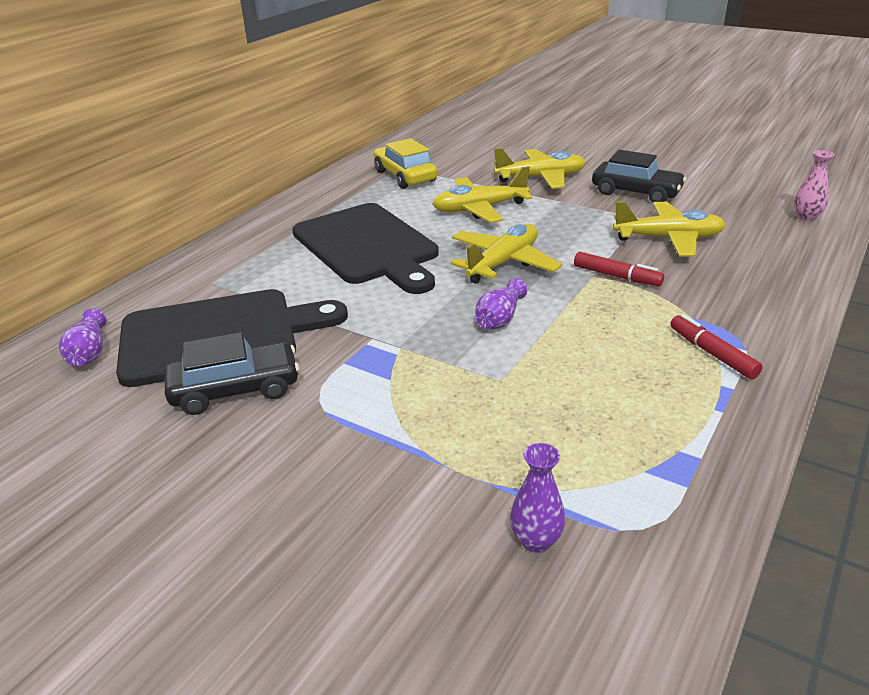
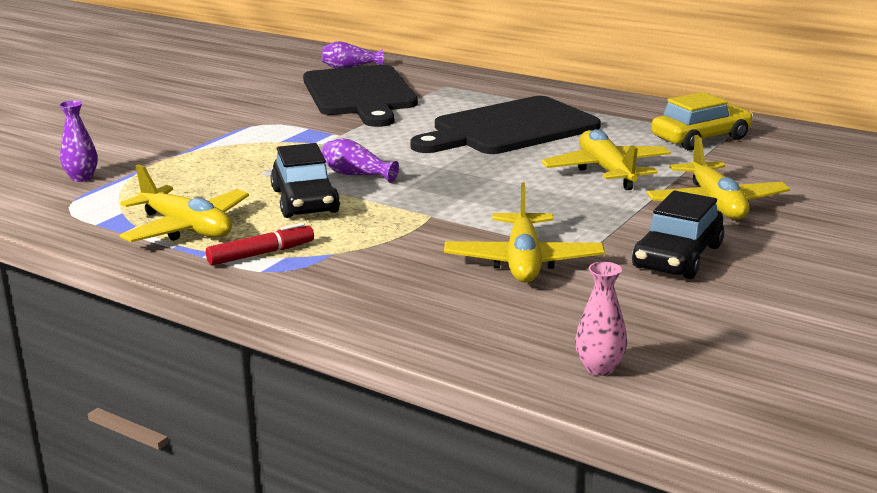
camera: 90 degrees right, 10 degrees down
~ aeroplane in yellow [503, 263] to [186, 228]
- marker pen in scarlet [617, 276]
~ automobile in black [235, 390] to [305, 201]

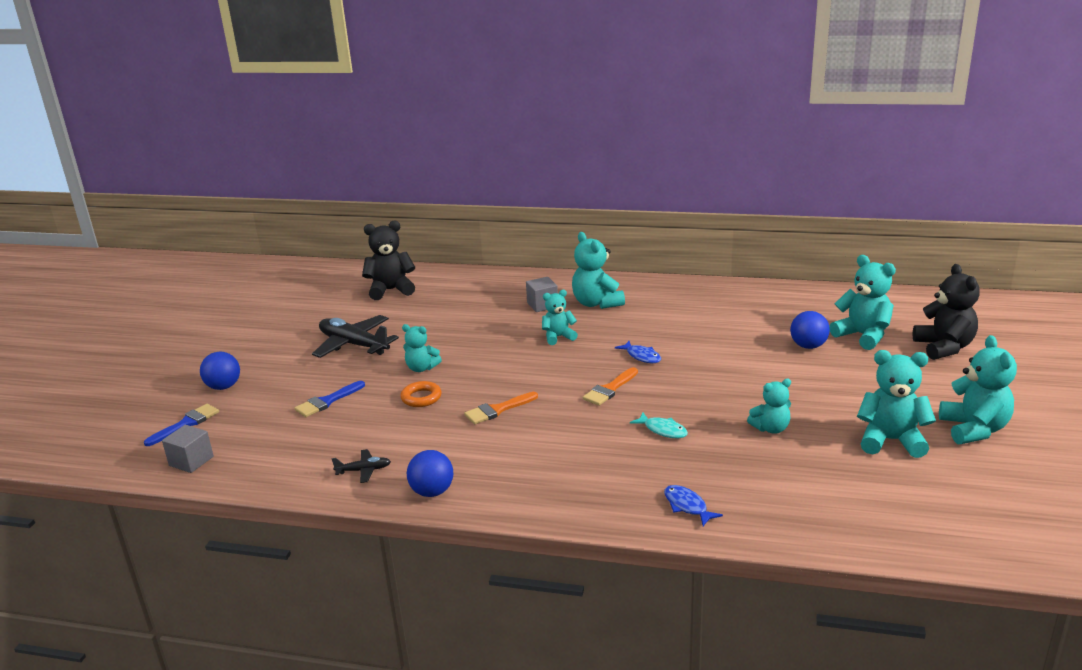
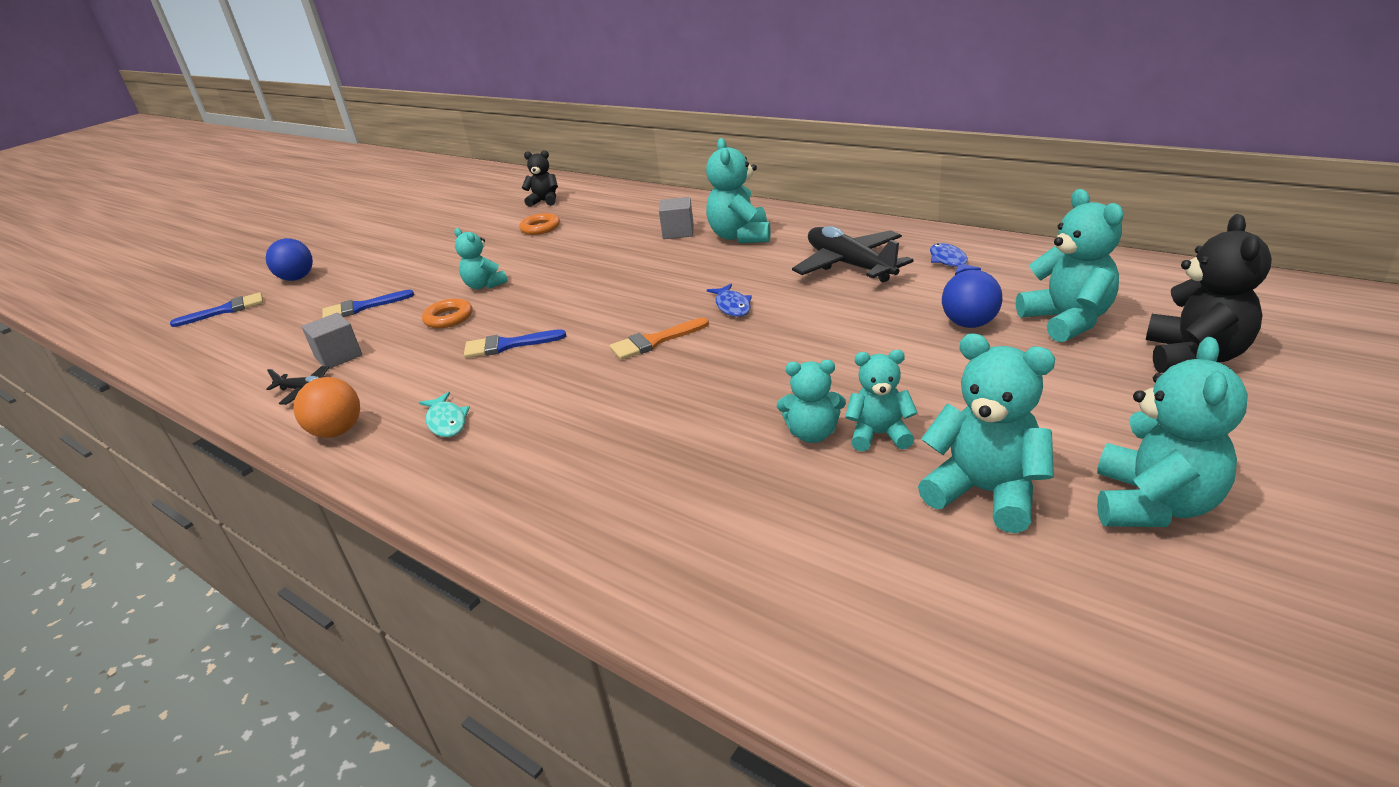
camera: 25 degrees right, 5 degrees up
~ stuffed bear in black [391, 290] = [544, 201] x0.62
~ stuffed bear in aqua [558, 337] to [879, 435]
~ aeroplane in black [354, 345] to [850, 265]
~ paintbrush in orange [497, 410] to paintbrush in cobalt [507, 345]
~ fish in aqua [663, 430] to [446, 421]
~ solid cube in ash-grey [191, 461] to [338, 356]
~ sphere in cobalt [432, 492] to sphere in orange [338, 431]
~ fish in cobalt [687, 506] to [949, 261]
+ ring in orange [540, 228]

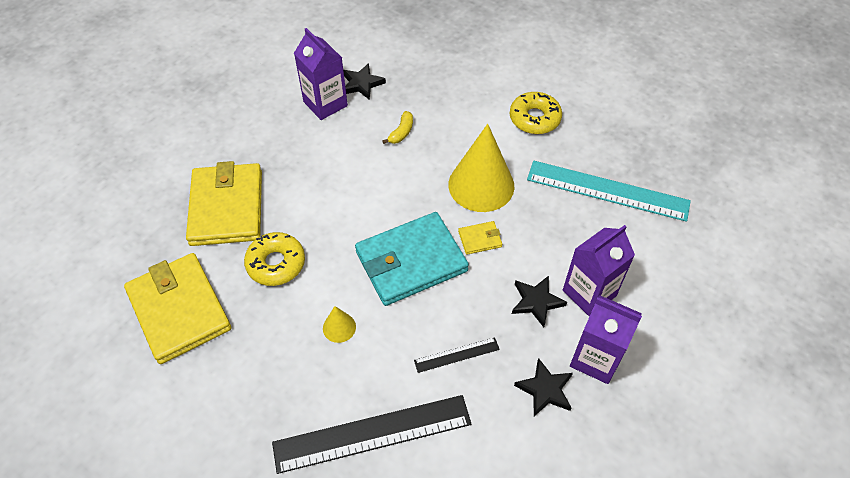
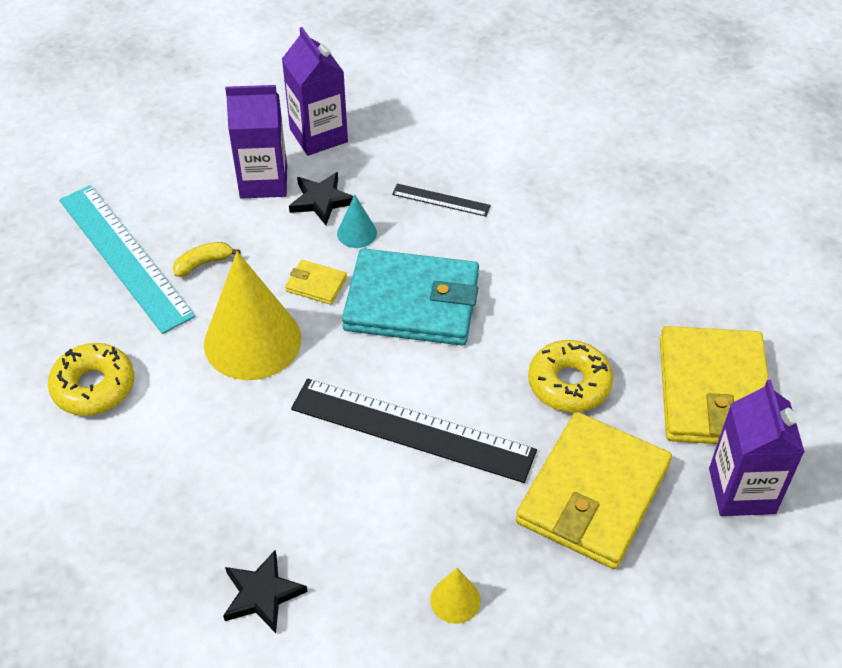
camera: 145 degrees left, 5 degrees down
~ juice carton in violet [325, 104] to [742, 491]
~ banana fruit in yellow [401, 132] to [203, 263]
~ cone shape in yellow [339, 327] to [455, 600]
- star shape in black [545, 389]
~ ruler in black [372, 434] to [412, 429]
+ cone shape in aqua [357, 233]

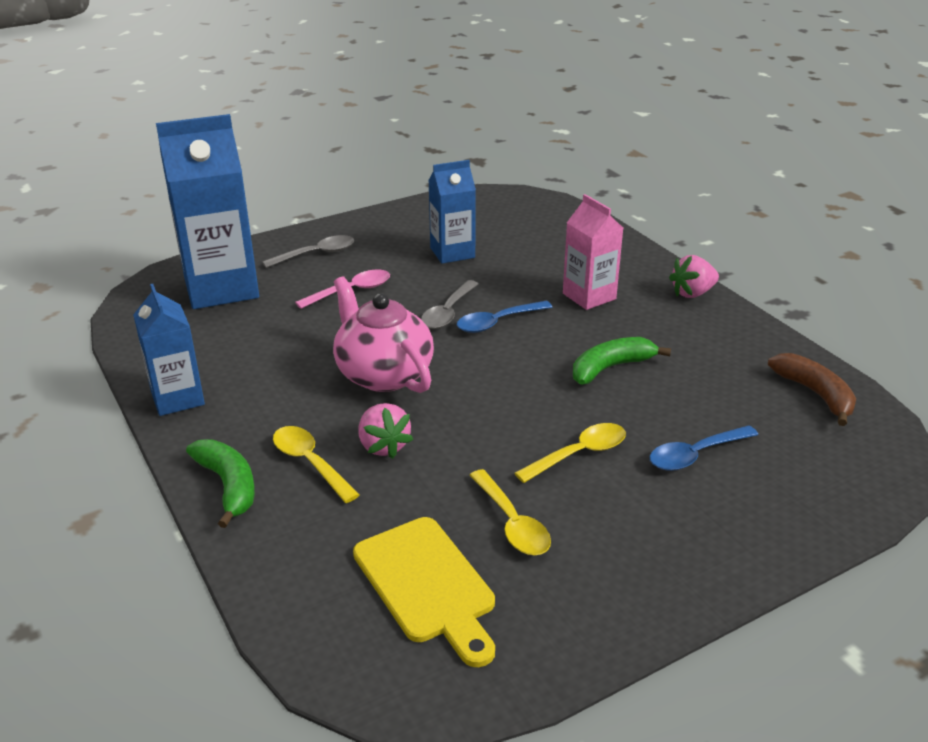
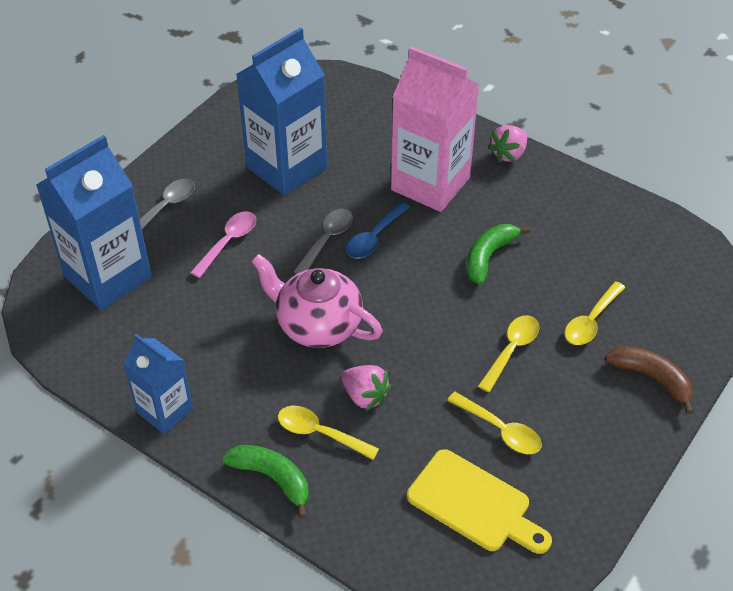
camera: 25 degrees left, 15 degrees up
~ juice carton in cobalt [452, 253] = [286, 167] x1.72
~ juice carton in pink [589, 296] = [430, 184] x1.72
~ spoon in ash-grey [448, 312] = [327, 240] 150 degrees counterclockwise
~ banana fruit in dark brown [815, 394] to [651, 378]
~ spoon in cobalt [695, 455] to spoon in yellow [591, 321]

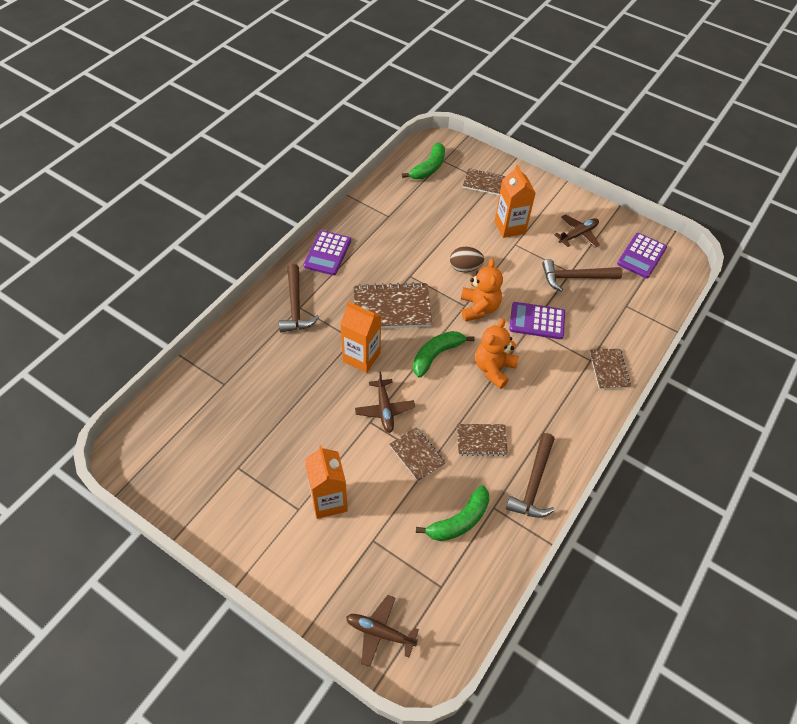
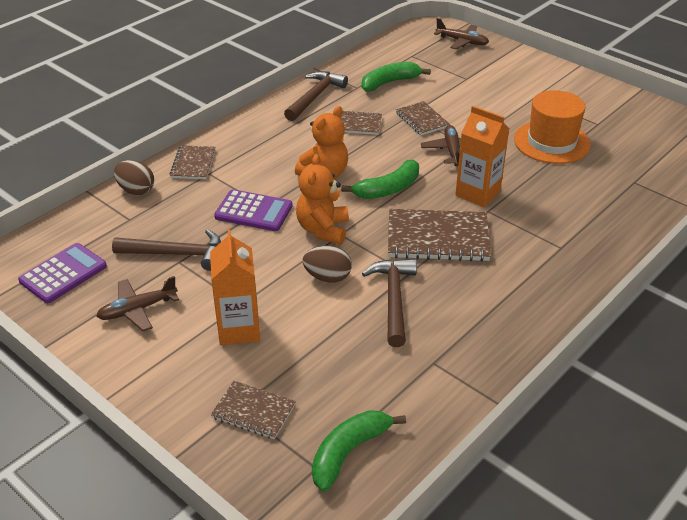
camera: 170 degrees left, 15 degrees down
- adding machine in violet [327, 253]
~ hammer in dark brown [295, 306] to [393, 299]
- juice carton in orange [328, 501]
+ tall hat in orange [551, 142]
+ egg shape in dark brown [136, 190]

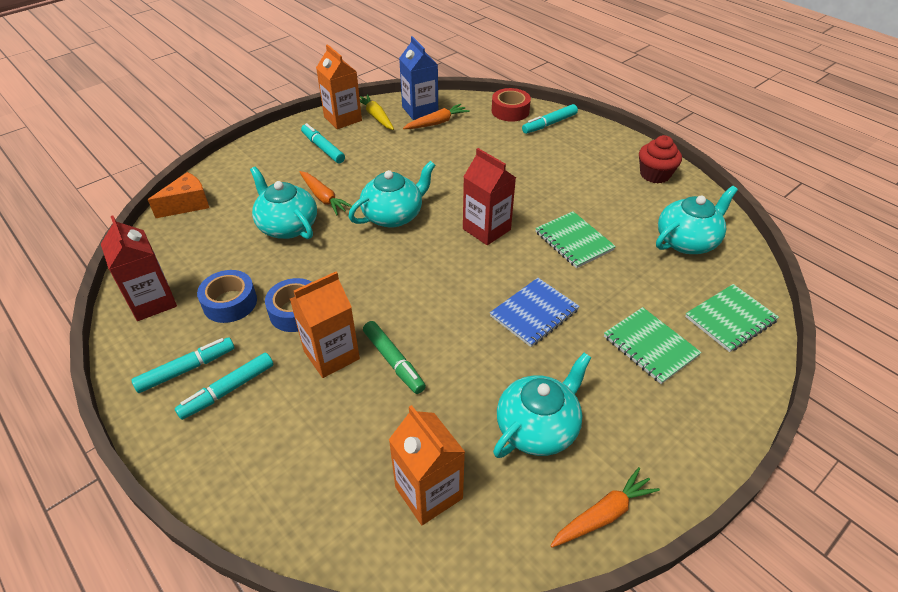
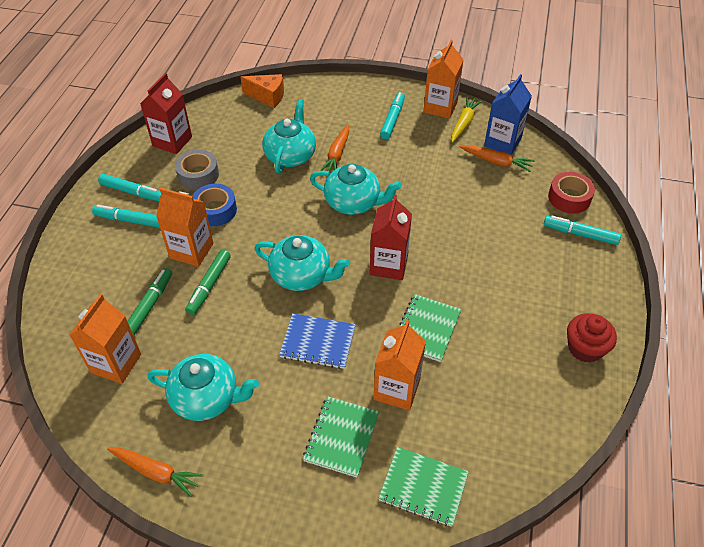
camera: 55 degrees right, 5 degrees up
~ tea pot in aqua [687, 241] to [302, 275]
~ tape in cobalt [230, 303] to tape in ash-grey [198, 175]
+ marker pen in emerald [150, 305]
+ juice carton in orange [397, 389]

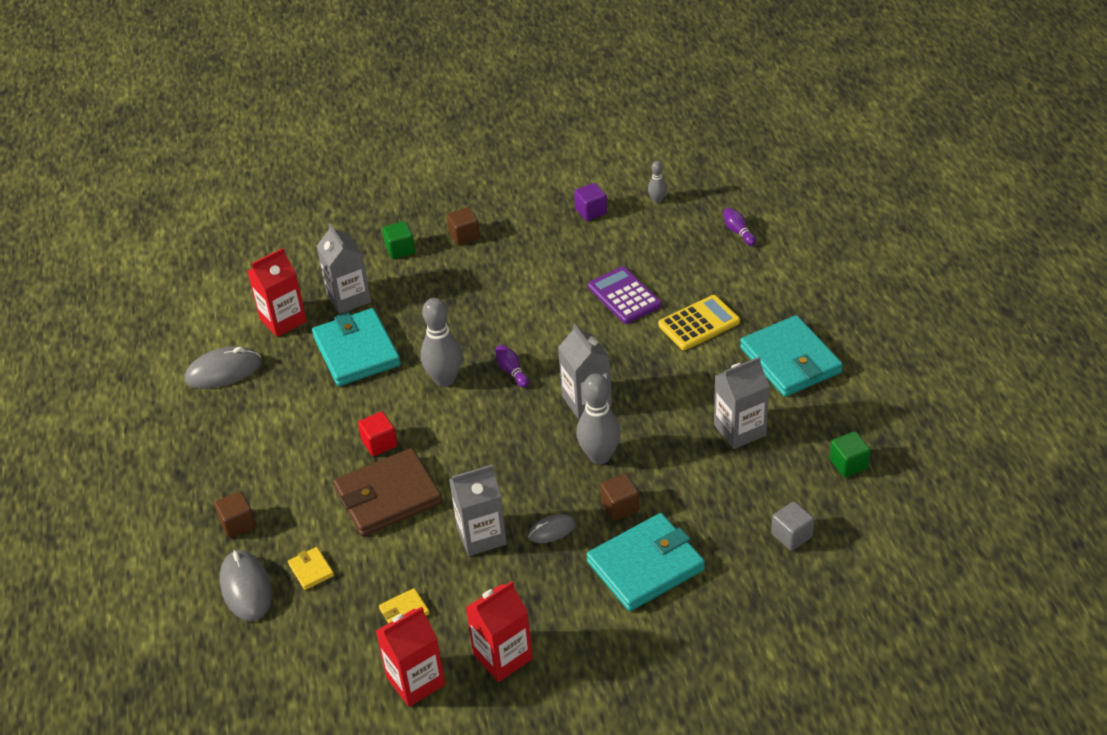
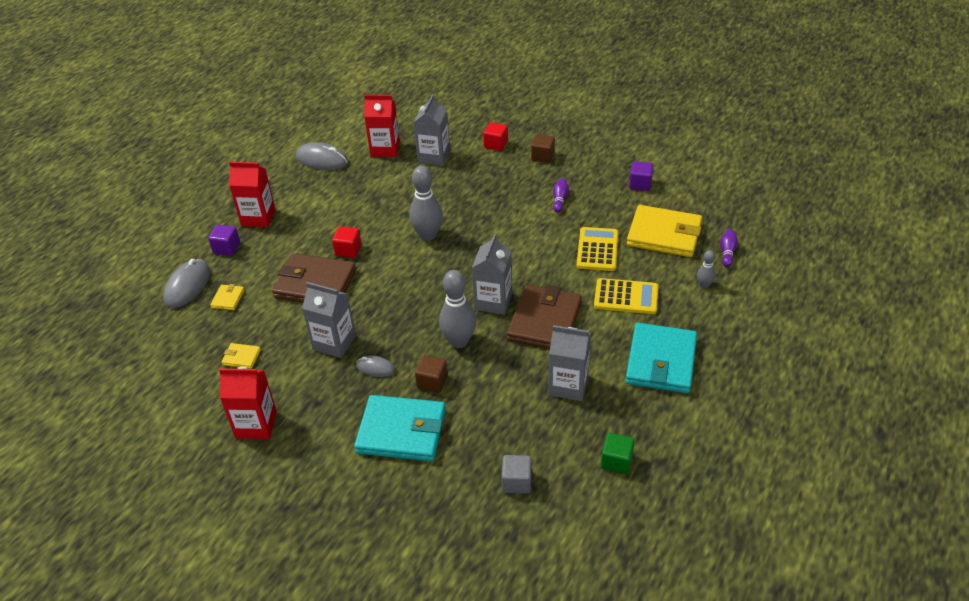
camera: 40 degrees right, 0 degrees up
~ skittle in ash-grey [657, 200] to [704, 285]
~ solid cube in emerald [400, 249] to solid cube in scarlet [496, 144]
~ adding machine in violet [624, 296] to adding machine in yellow [597, 249]
- billfold in aqua [356, 351]
~ skittle in violet [512, 371] to [560, 200]
~ solid cube in dark brown [238, 524] to solid cube in violet [227, 248]
~ juice carton in scarlet [416, 681] to [258, 217]
+ billfold in yellow [664, 234]
+ billfold in dark brown [544, 321]

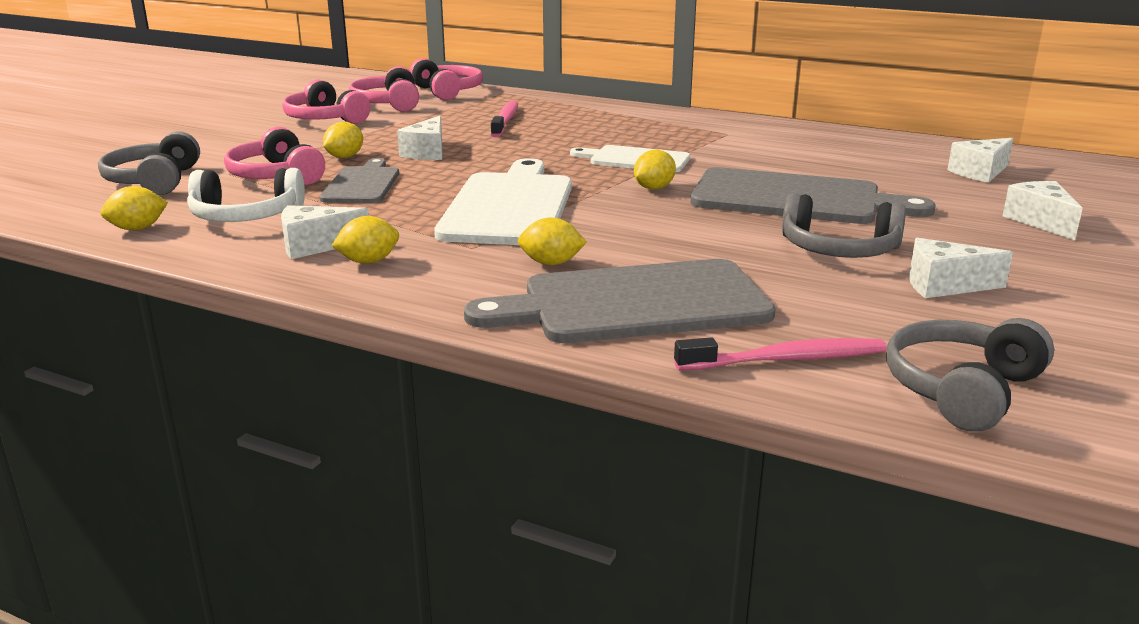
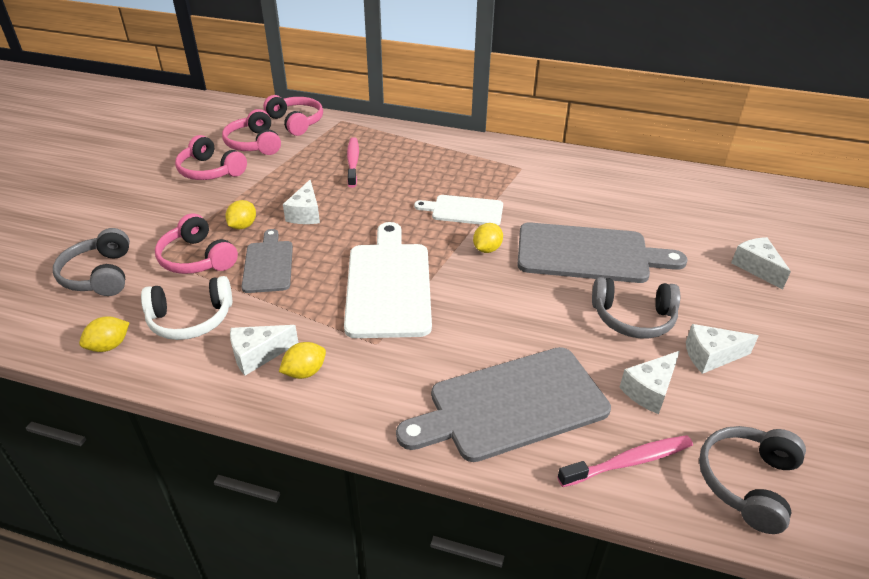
camera: 10 degrees left, 15 degrees up
~ cheese wedge in snow-white [980, 172] to [649, 390]
- lemon in yellow [551, 263]

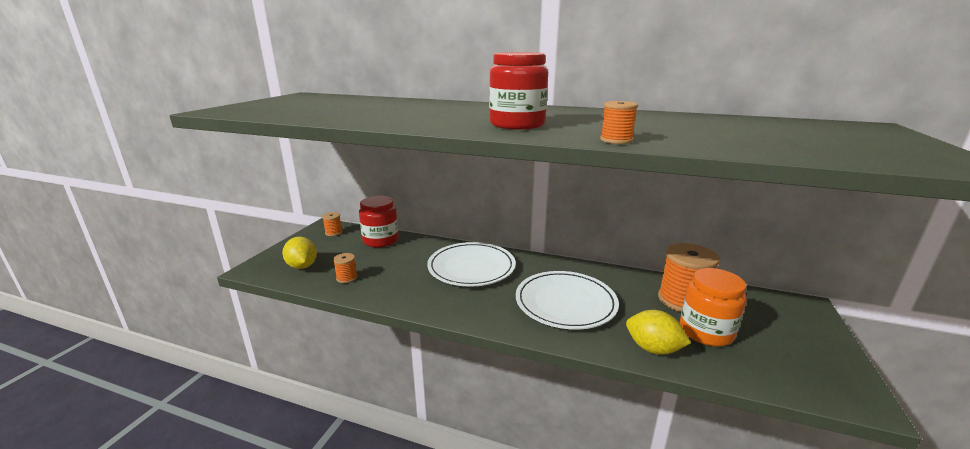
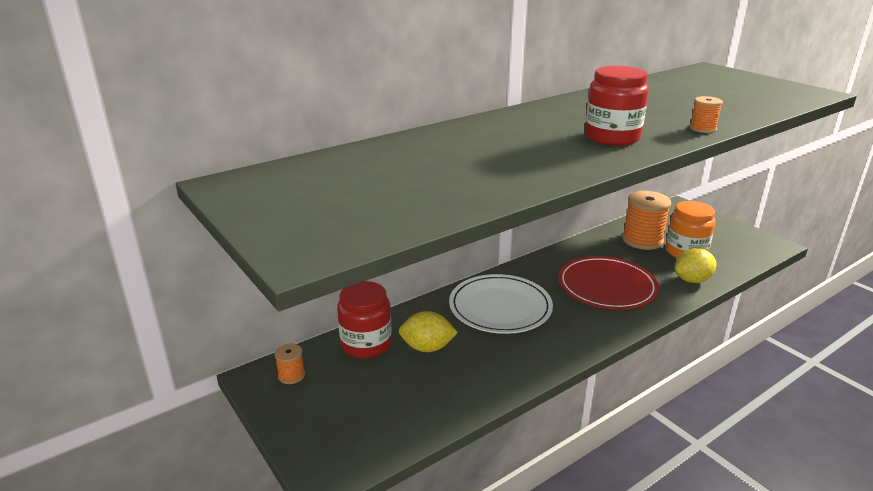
camera: 55 degrees left, 5 degrees up
~ lemon in yellow [302, 266] to [427, 348]
- spool in orange [347, 278]
~ dinner plate in snow-white [565, 302] to dinner plate in scarlet [606, 286]

